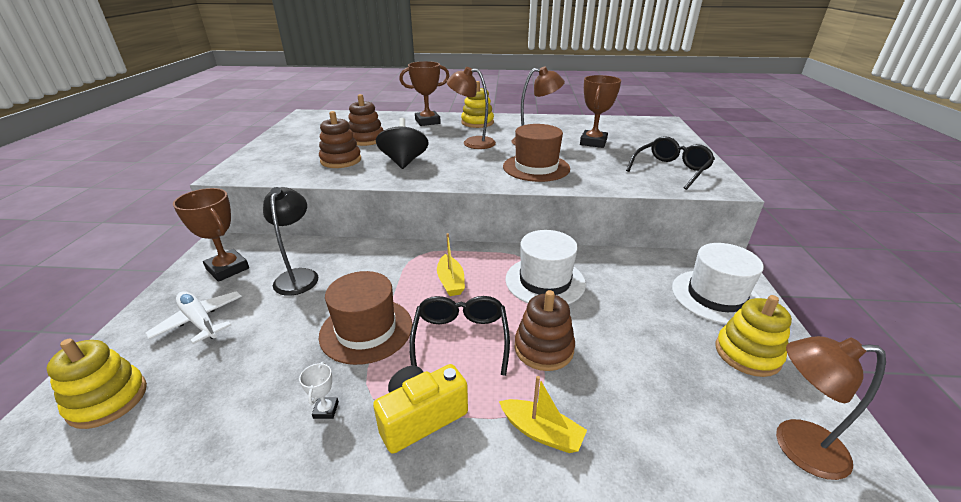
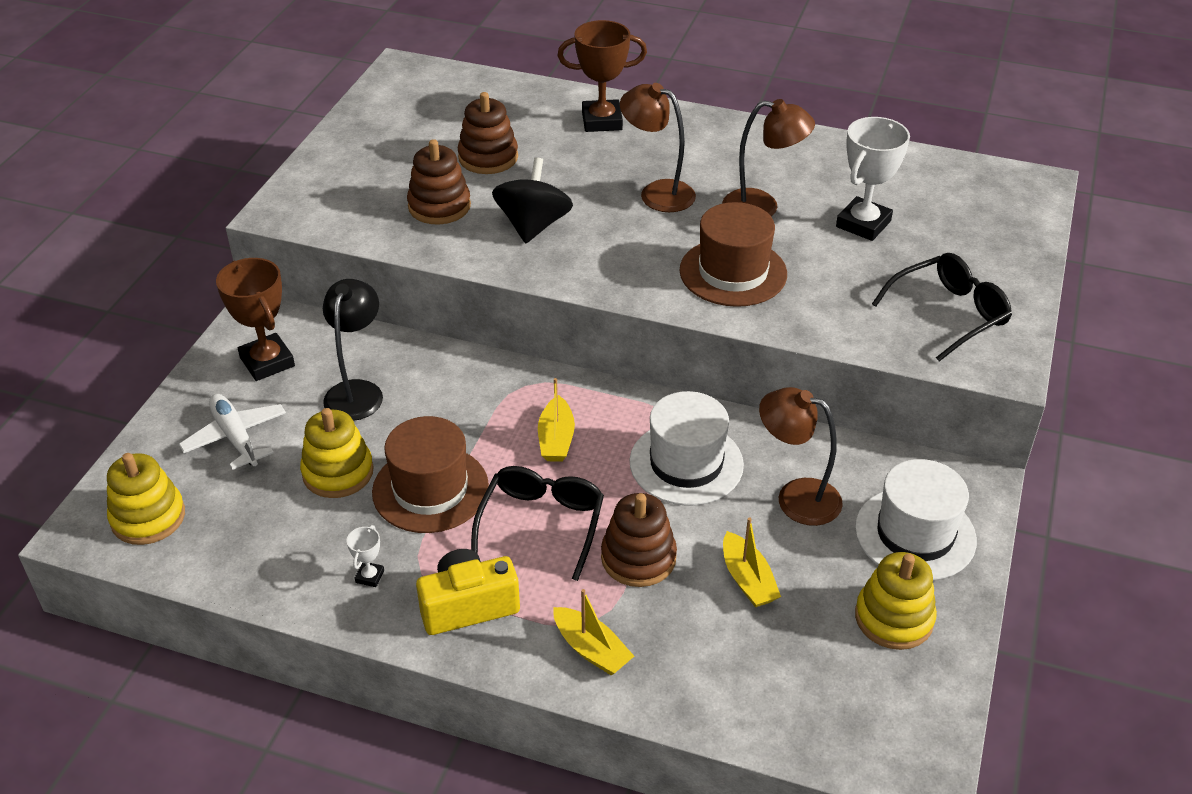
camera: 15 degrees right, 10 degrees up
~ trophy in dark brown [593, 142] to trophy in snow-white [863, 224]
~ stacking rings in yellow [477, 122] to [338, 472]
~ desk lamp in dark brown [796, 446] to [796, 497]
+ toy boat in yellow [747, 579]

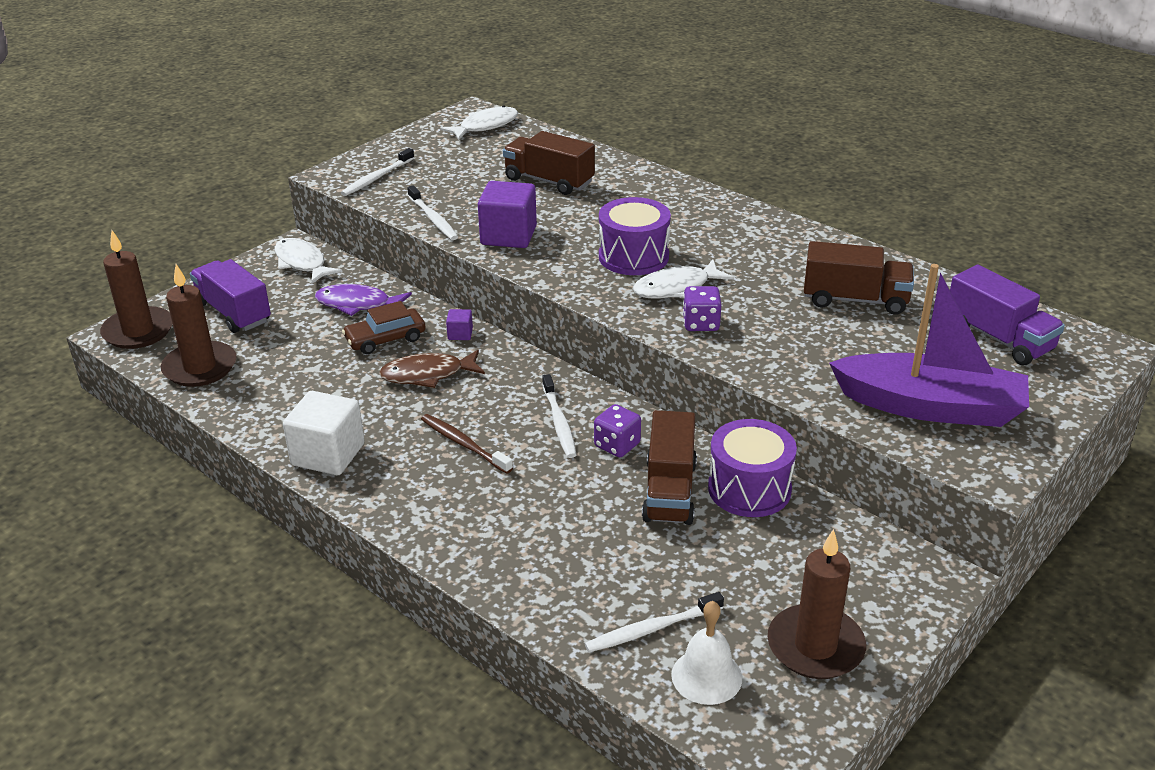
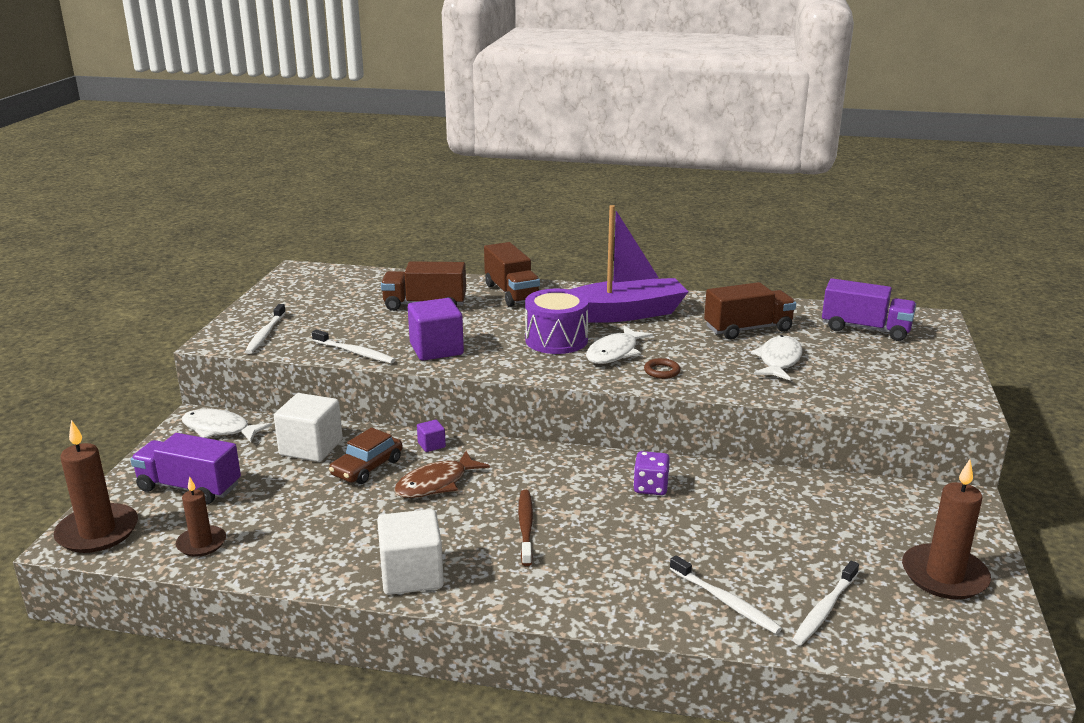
camera: 30 degrees left, 10 degrees down
~ fish in snow-white [485, 126] to [778, 360]
~ candle in dark brown [200, 367] = [201, 543] x0.61
~ toy boat in violet [930, 407] to [622, 314]
~ fish in violet [358, 304] to solid cube in snow-white [311, 448]
~ dice in violet [701, 324] to ring in dark brown [661, 371]
~ tooth brush in snow-white [559, 423] to [726, 602]
~ toy truck in dark brown [669, 491] to [511, 293]
~ tooth brush in dark brown [463, 444] = [525, 526] 75 degrees clockwise
- snare drum in violet [749, 489]
- bell in snow-white [706, 676]

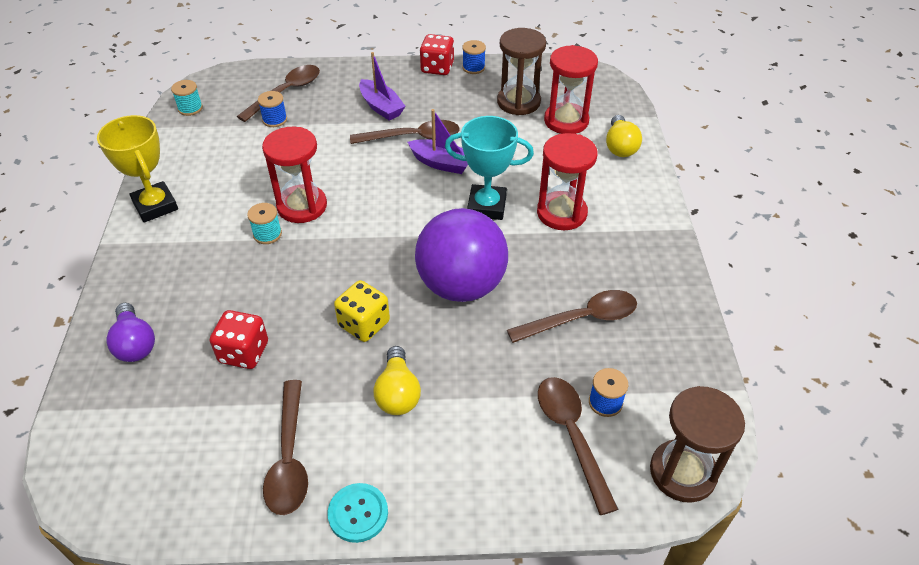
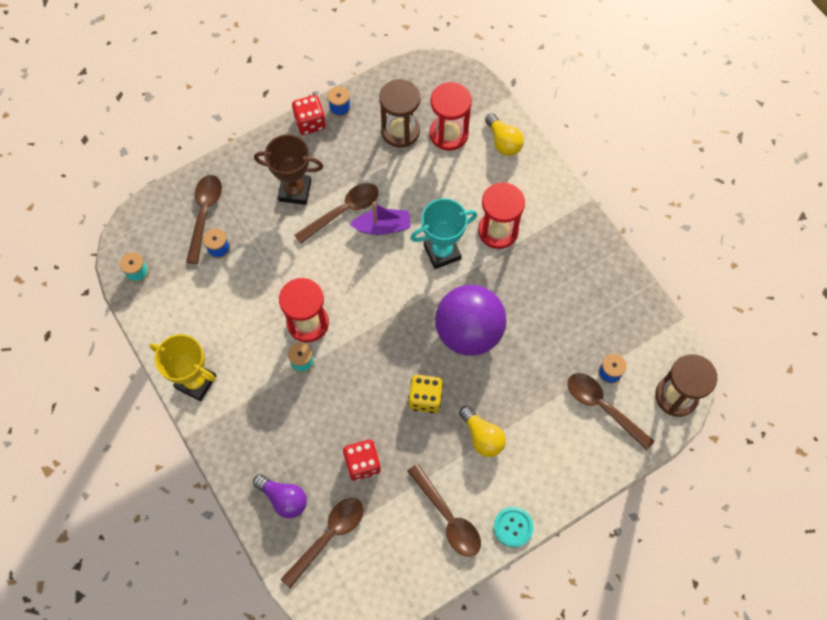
camera: 30 degrees left, 20 degrees up
~ toy boat in violet [381, 107] to trophy in dark brown [295, 191]
~ spoon in dark brown [581, 319] to [328, 536]

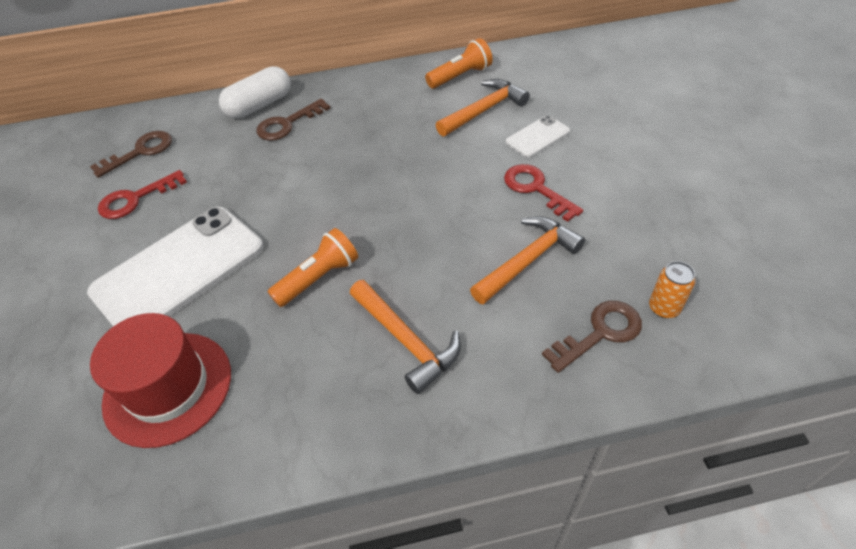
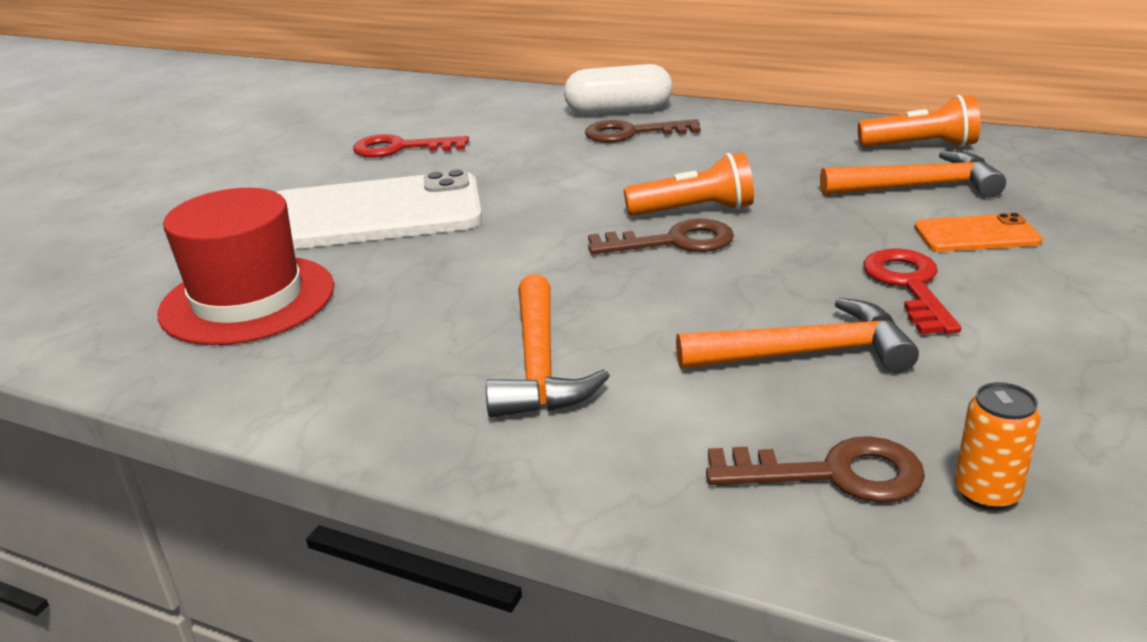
camera: 35 degrees right, 20 degrees down
~ mobile phone in snow-white [537, 137] to mobile phone in orange [976, 234]
~ key in dark brown [140, 152] to [673, 242]
~ pocket torch in orange [318, 278] to [694, 211]

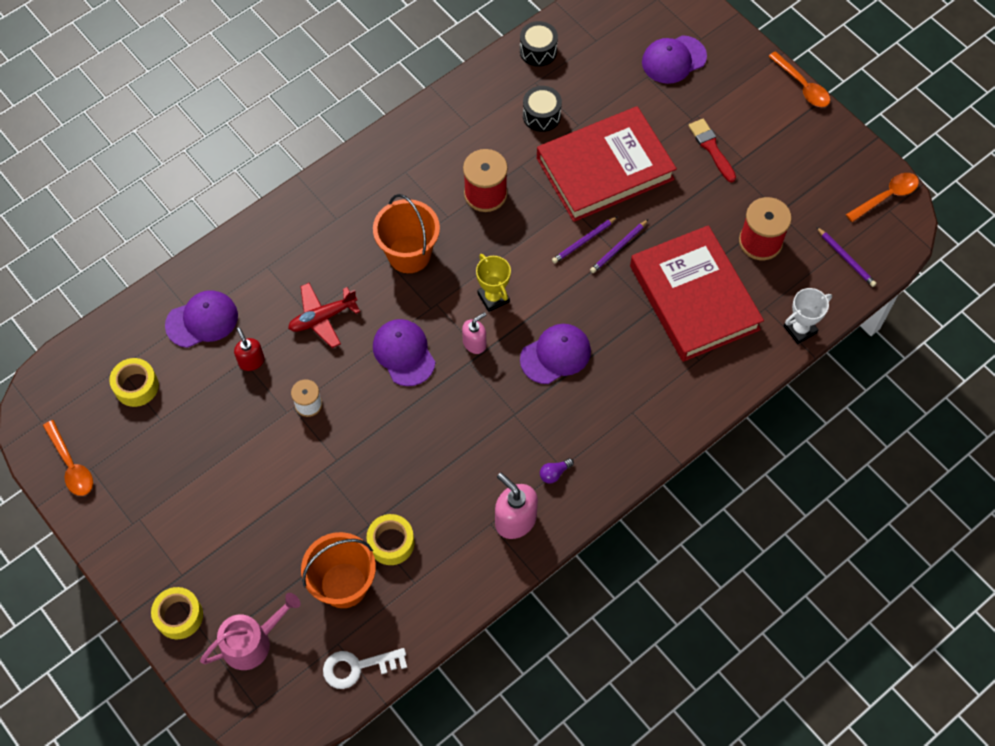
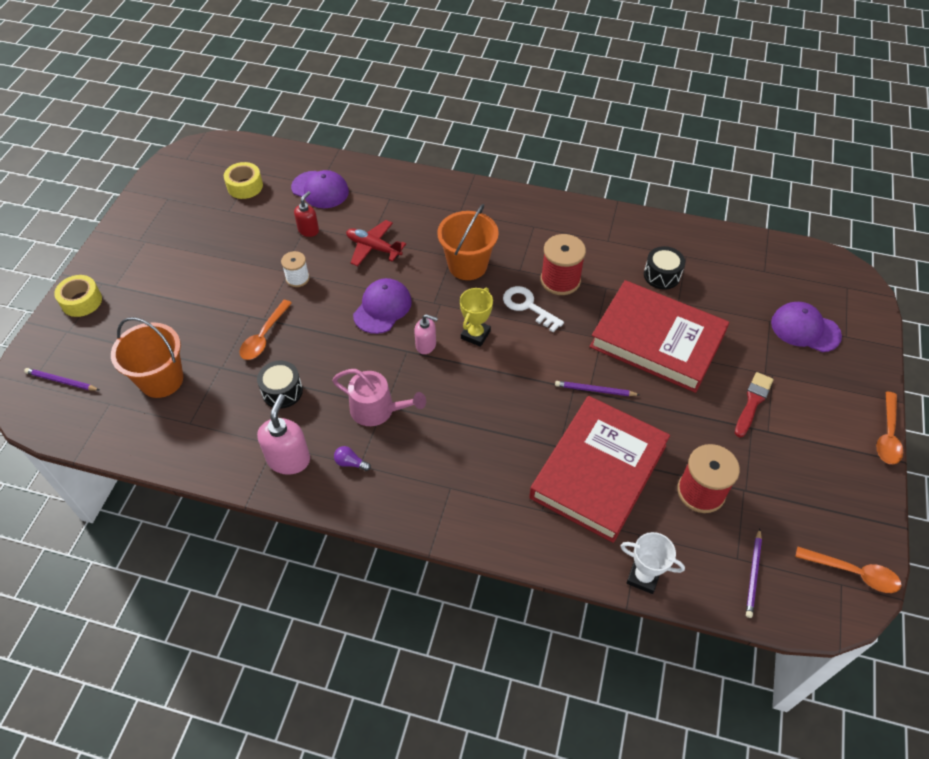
camera: 55 degrees right, 10 degrees down
~ snare drum in black [538, 51] to [282, 391]
~ lead pencil in violet [583, 241] to [61, 381]
- cap in violet [555, 355]
~ spoon in orange [71, 465] to [264, 336]
- tape in yellow [391, 543]
~ watering can in pink [252, 642] to [377, 410]
~ key in snow-white [357, 667] to [528, 306]

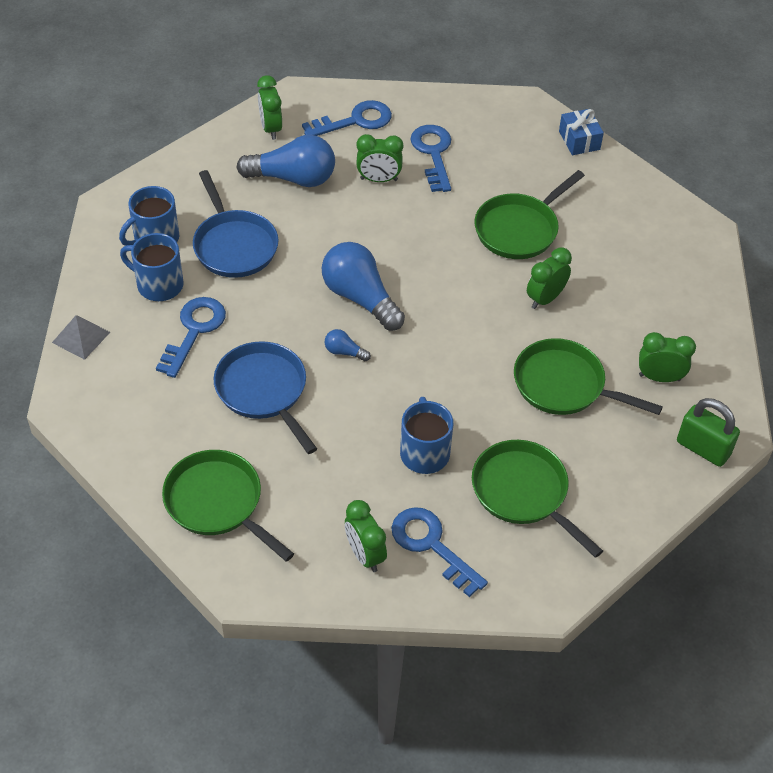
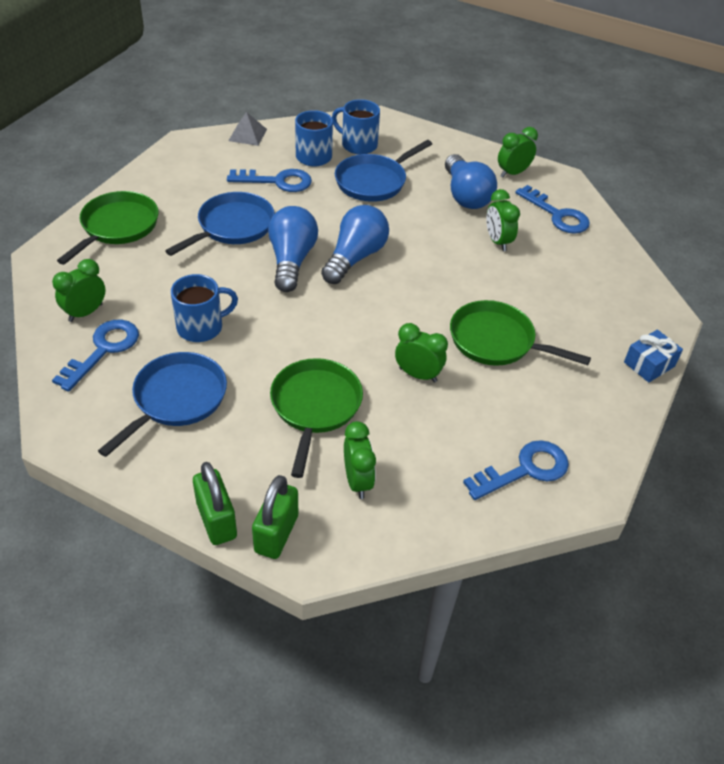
camera: 70 degrees right, 5 degrees down
~ key in cobalt [433, 153] to [525, 470]
~ bulb in cobalt [344, 352] = [291, 260] x2.24
~ frying pan in emerald [523, 493] to frying pan in cobalt [176, 399]
+ padlock in emerald [216, 520]

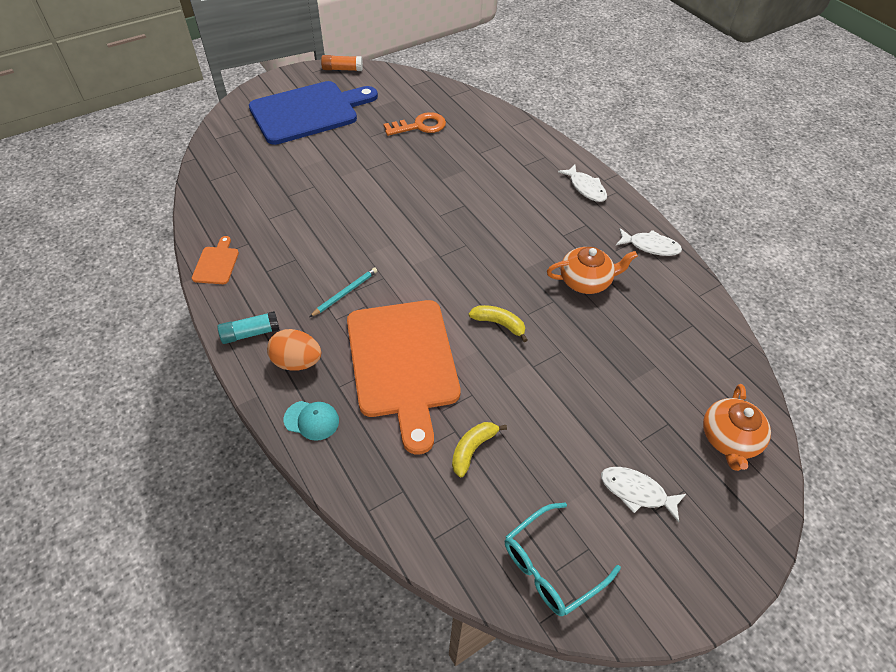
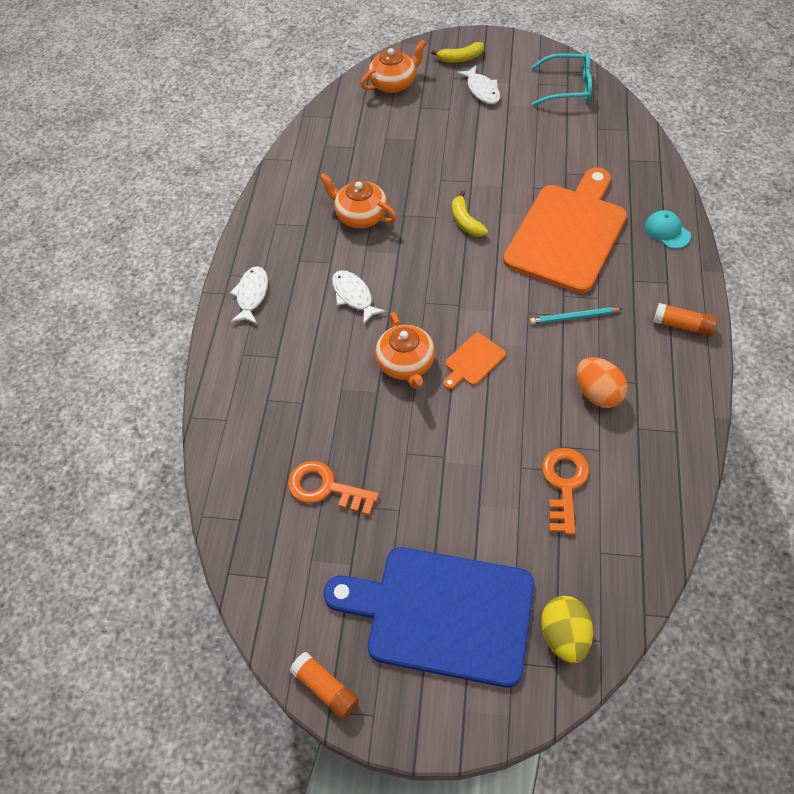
camera: 135 degrees left, 5 degrees up
~ fish in snow-white [650, 246] to [354, 296]
~ chopping board in orange [216, 263] to [473, 361]
~ glue stick in aqua [250, 333] to glue stick in orange [683, 326]
~ egg shape in orange [297, 362] to [598, 393]
~ banana fruit in yellow [472, 449] to [460, 58]
+ tea pot in orange [406, 364]
+ key in orange [564, 484]
+ egg shape in yellow [564, 635]

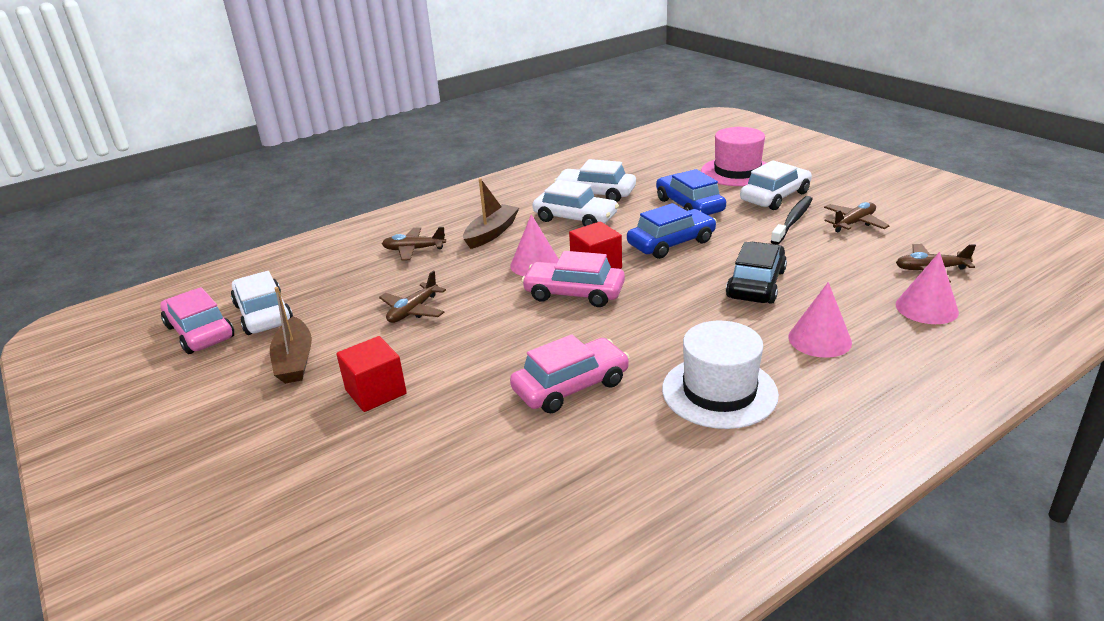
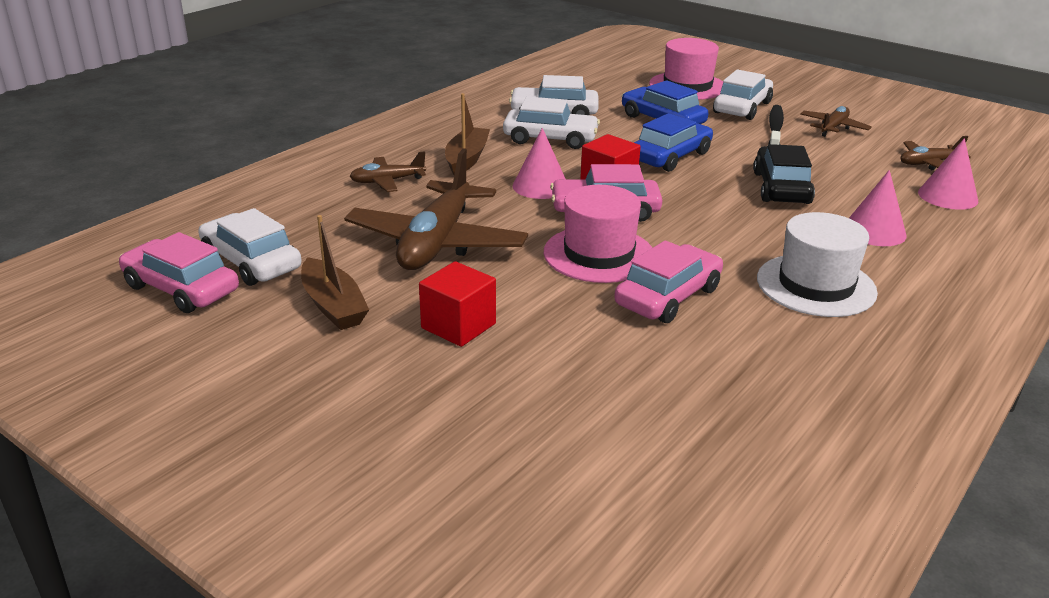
camera: 20 degrees left, 0 degrees up
~ aeroplane in dark brown [413, 310] = [437, 242] x2.04
+ tall hat in pink [599, 254]

